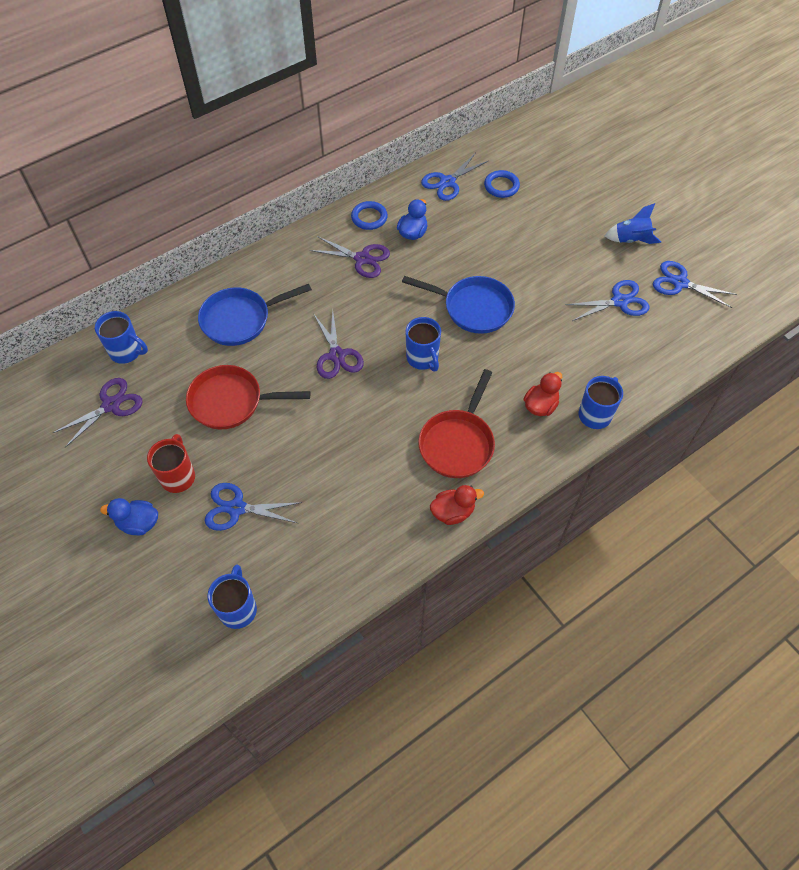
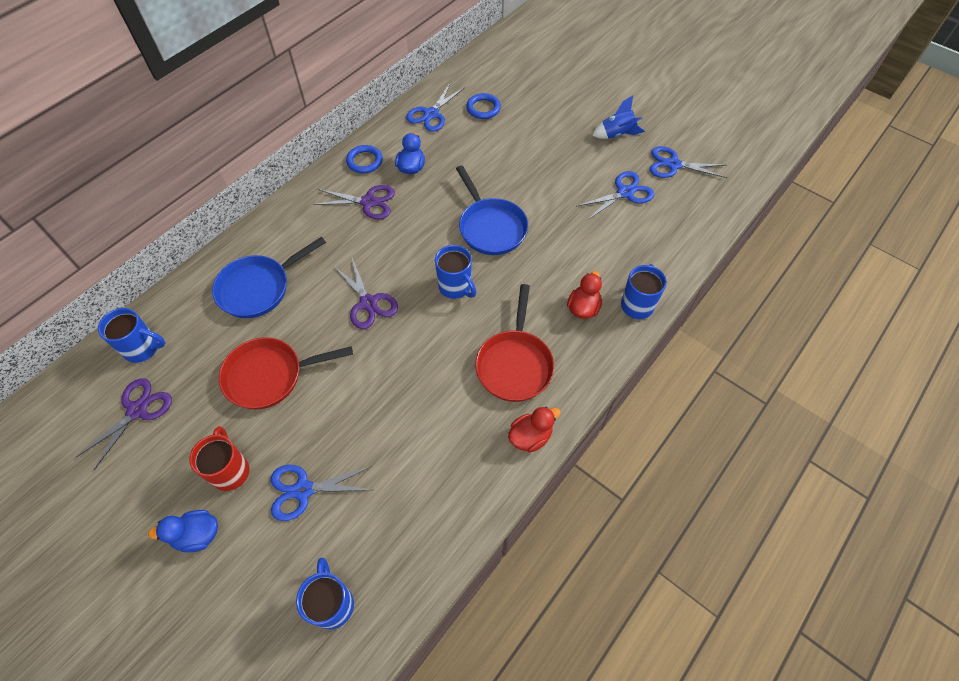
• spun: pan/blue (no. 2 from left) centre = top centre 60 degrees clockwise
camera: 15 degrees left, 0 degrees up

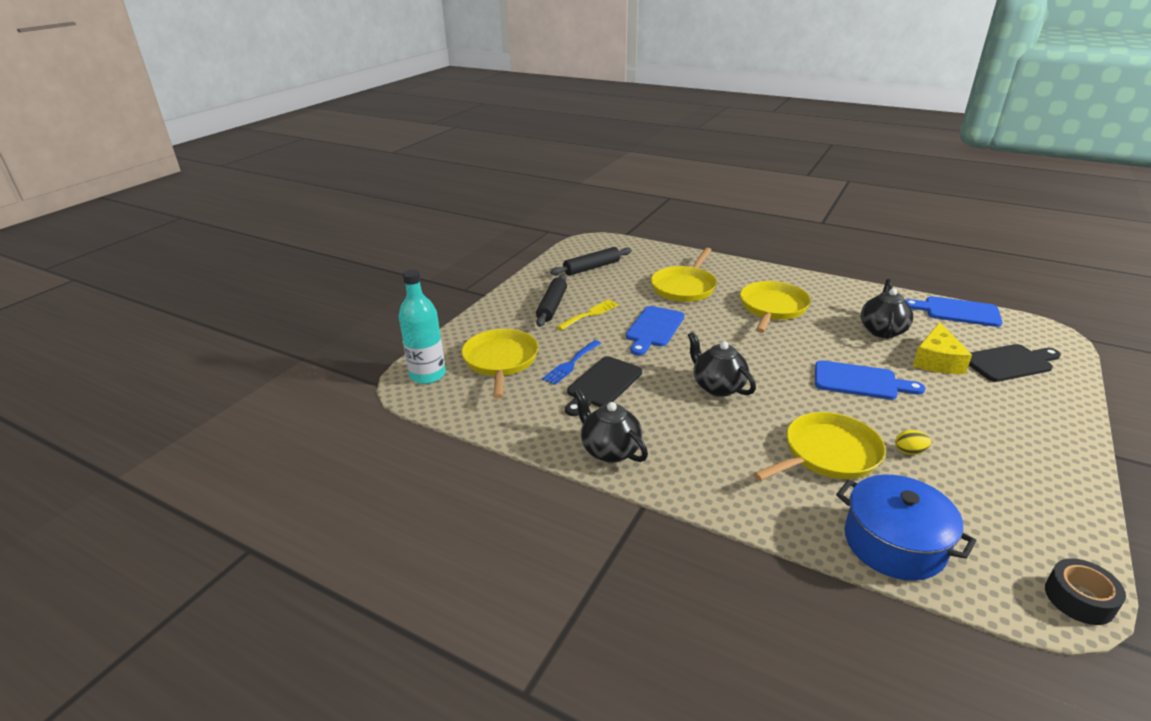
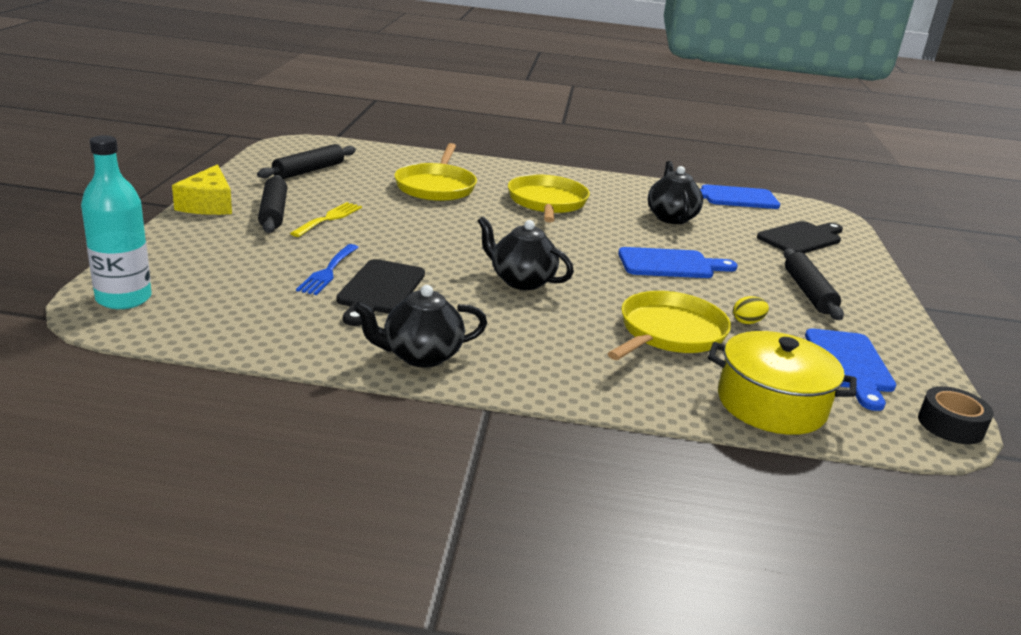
• missing: pan/yellow (no. 1 from left) centre
• appeared: rolling pin/black (no. 3 from left) middle right
• relocated: cutting board/blue (no. 1 from left in the first image) centre to cutting board/blue (no. 3 from left) middle right
• relocated: cheese/yellow middle right to top left
• colour: pot/blue bottom right to pot/yellow middle right
• spun: teapot/black (no. 1 from left) centre = centre 45 degrees counterclockwise
camera: 25 degrees left, 5 degrees down

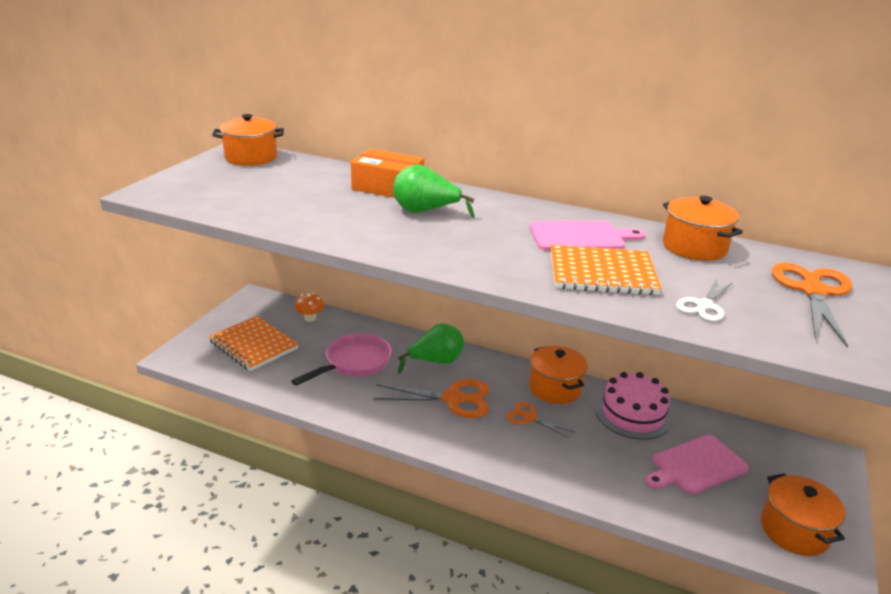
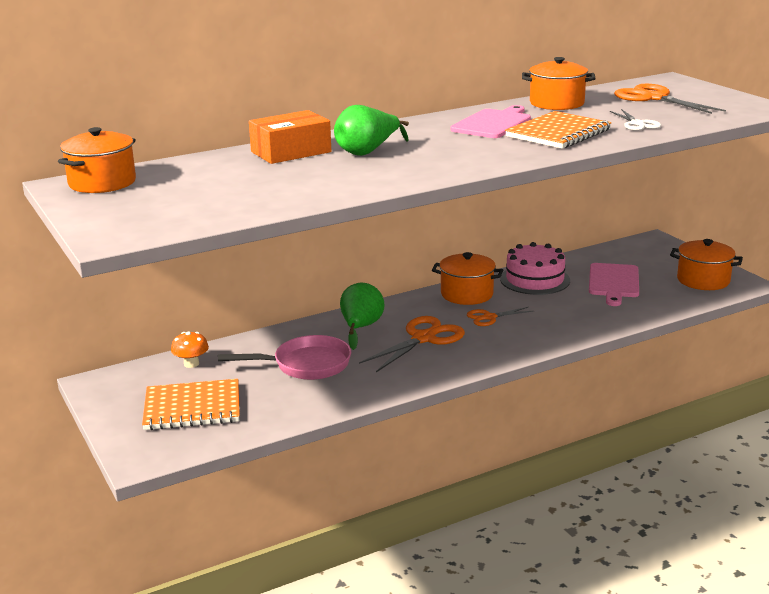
• spun: pan/pink centre = centre 90 degrees clockwise
camera: 50 degrees left, 5 degrees down

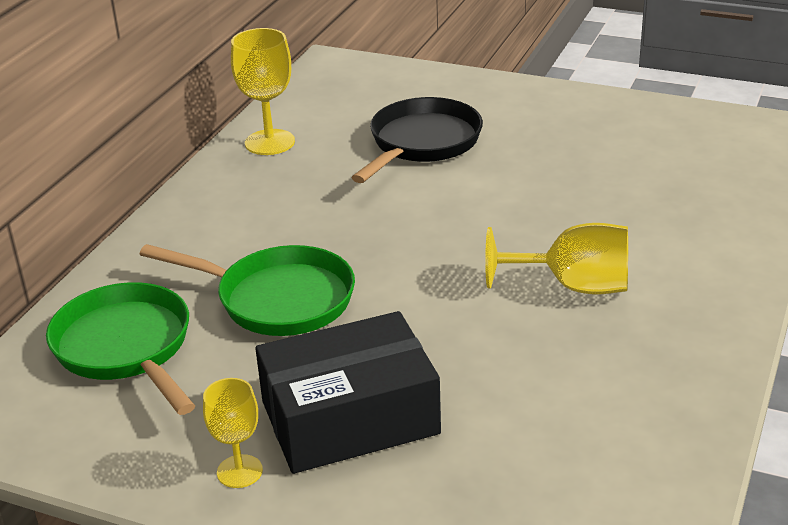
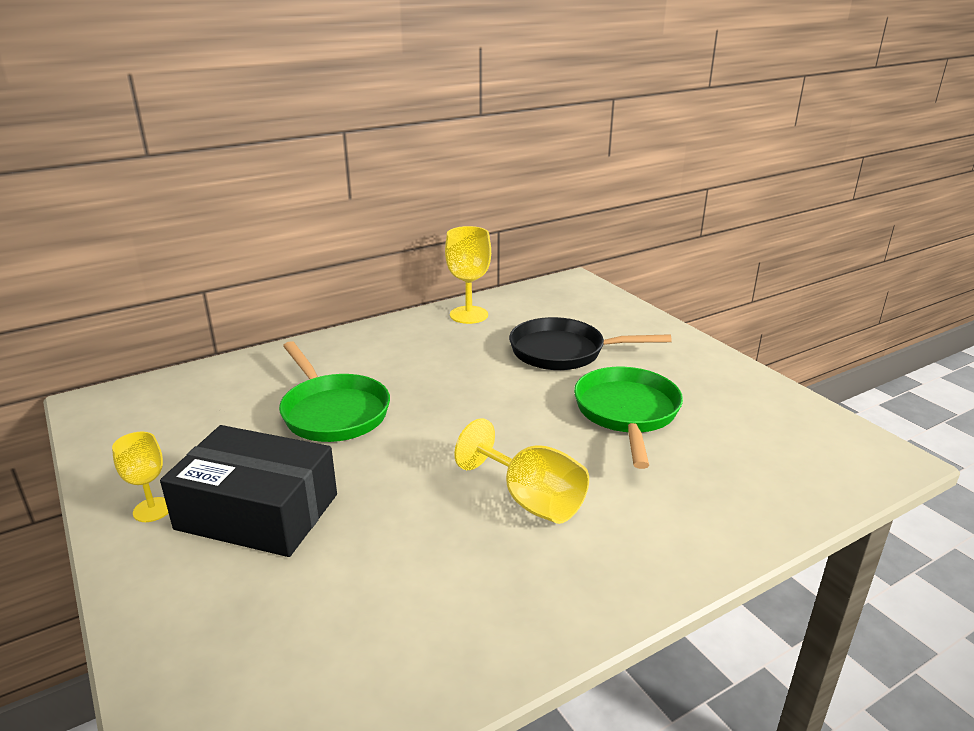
• relocated: pan/green (no. 1 from left in the first image) middle left to pan/green (no. 2 from left) centre
• spun: pan/black top centre = centre 150 degrees counterclockwise
camera: 35 degrees right, 5 degrees down

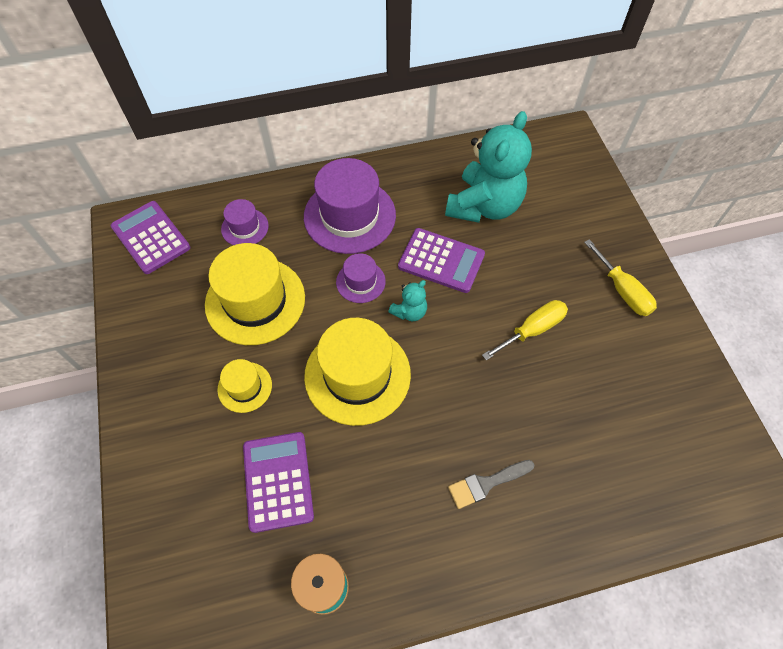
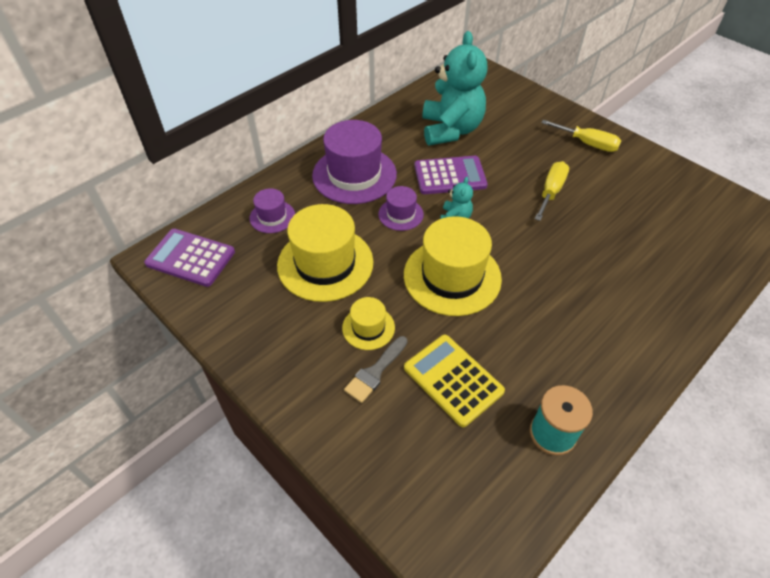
• relocated: brush/grey bottom centre to centre
• colour: calculator/purple (no. 2 from left) bottom centre to calculator/yellow centre
camera: 30 degrees left, 10 degrees down

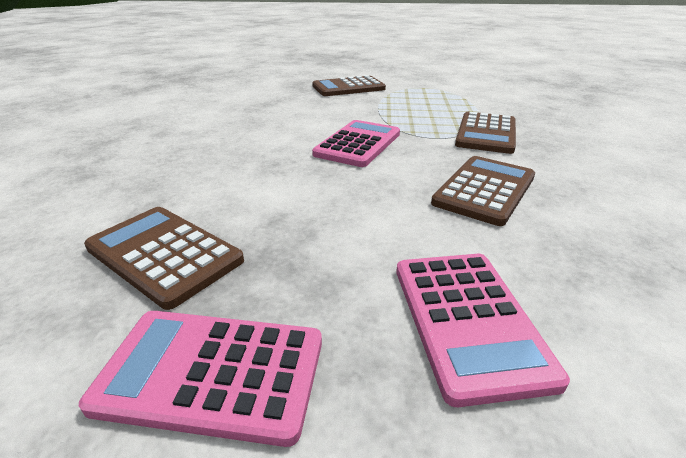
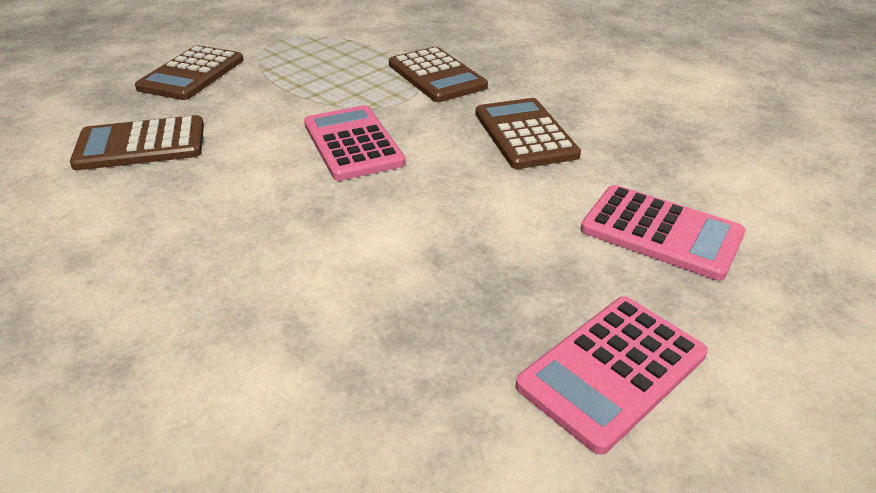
• relocated: calculator/brown (no. 1 from left) middle left to top left
camera: 50 degrees left, 5 degrees up

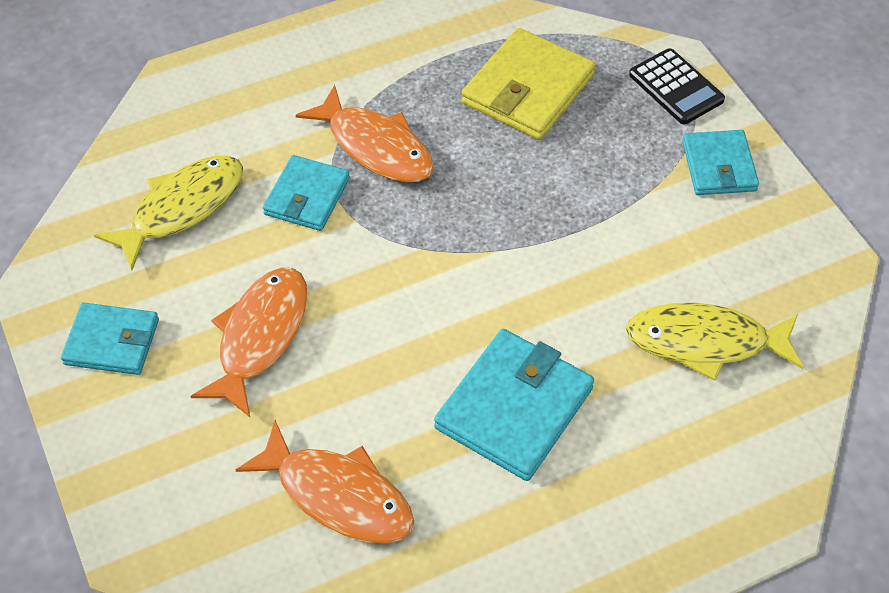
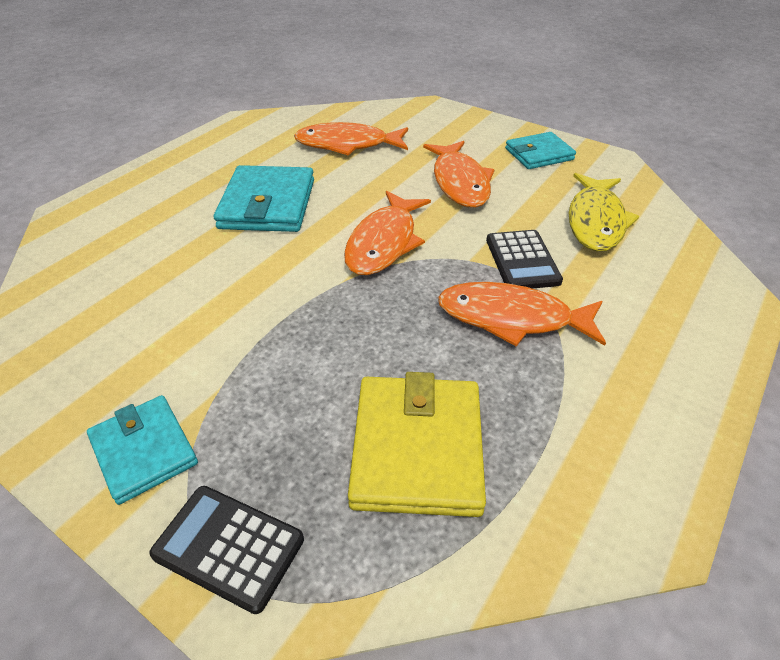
• missing: fish/yellow (no. 2 from left) middle right
• appeared: fish/orange (no. 2 from left) centre
• exchanged: wallet/turquoise (no. 2 from left) top centre to calculator/black (no. 2 from left) middle right
camera: 150 degrees right, 10 degrees down

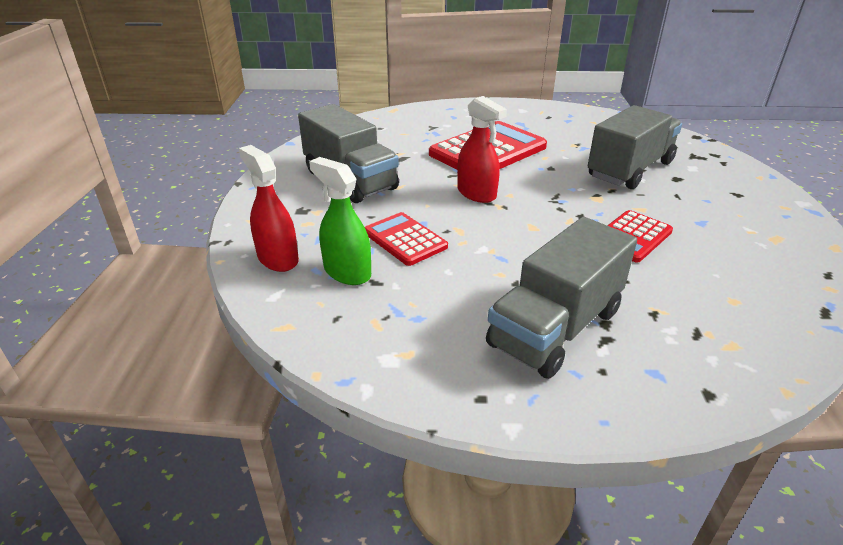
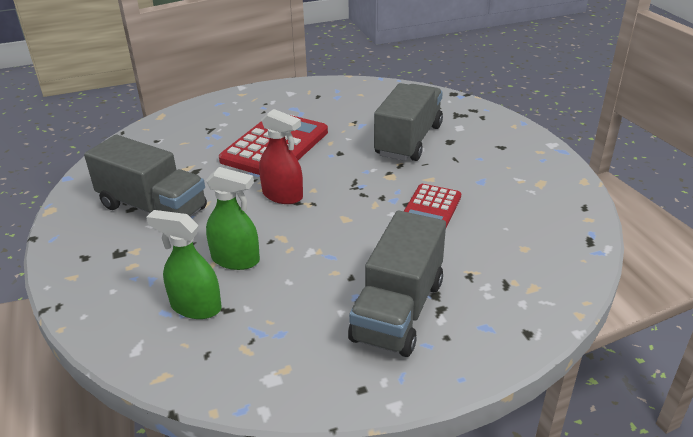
• missing: spray bottle/red (no. 1 from left) middle left
• exchanged: calculator/red (no. 1 from left) centre to spray bottle/green (no. 2 from left) centre
camera: 20 degrees left, 0 degrees up

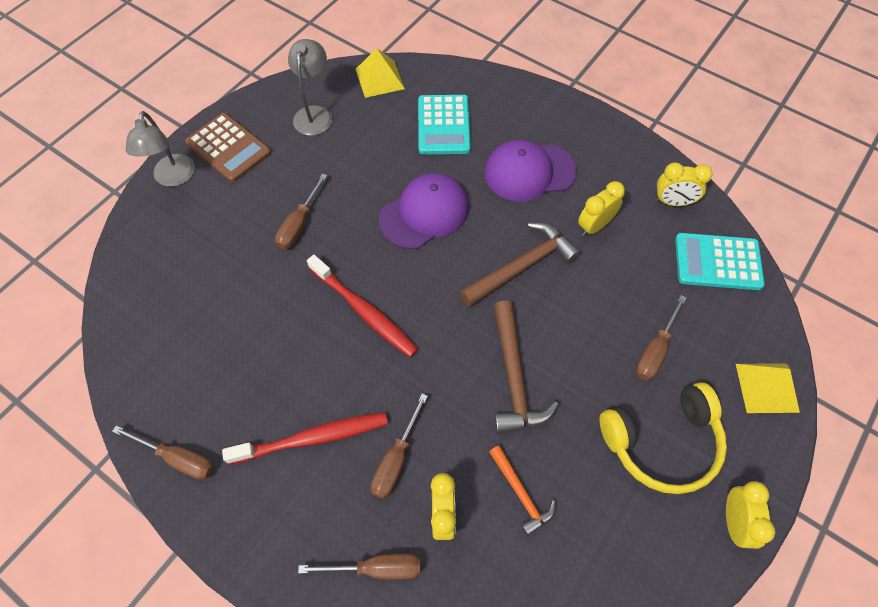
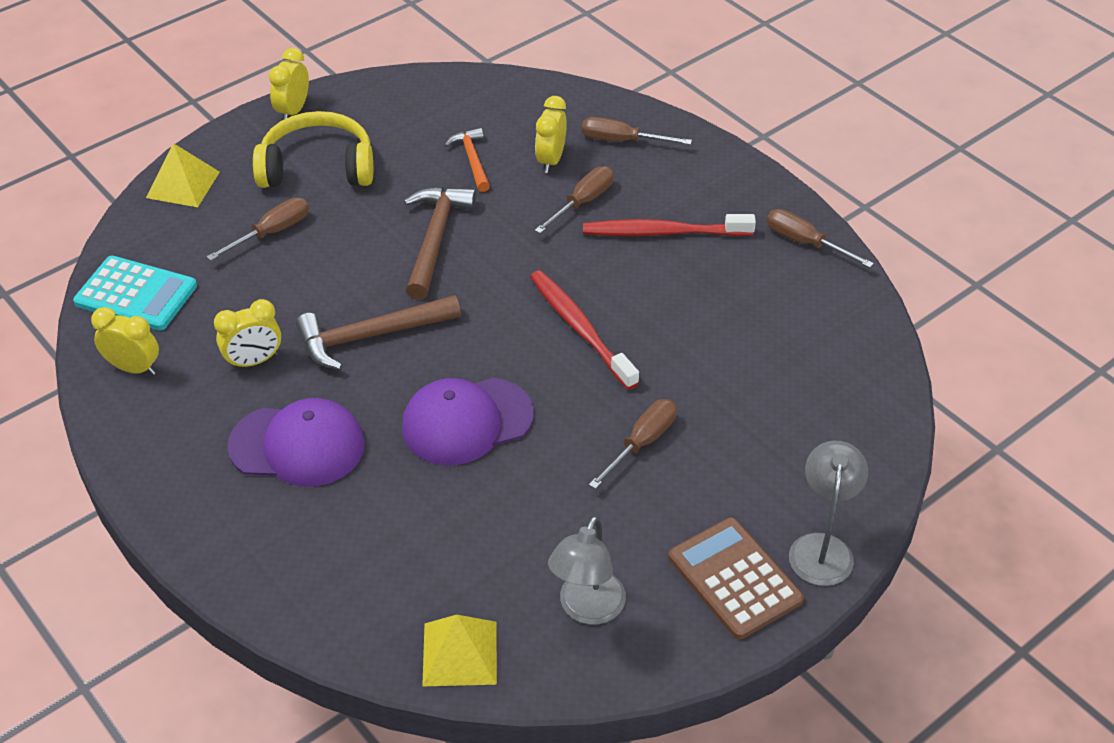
• missing: calculator/turquoise (no. 1 from left) top centre
camera: 165 degrees left, 15 degrees down

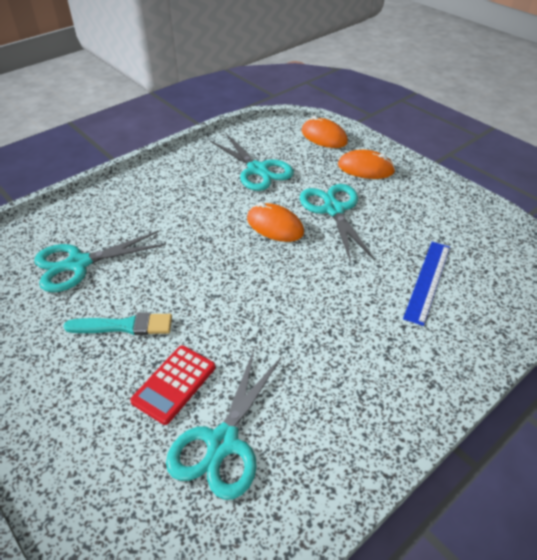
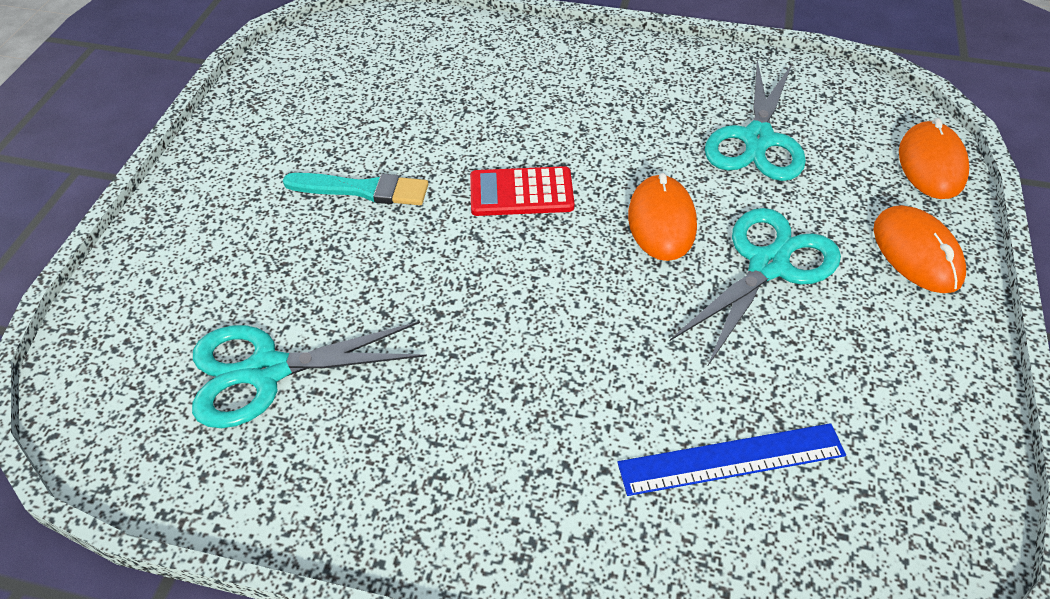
• missing: scissors/turquoise (no. 1 from left) middle left
• relocated: calculator/red bottom left to top centre
• spun: brush/turquoise middle left = top centre 45 degrees counterclockwise
camera: 55 degrees right, 5 degrees up

